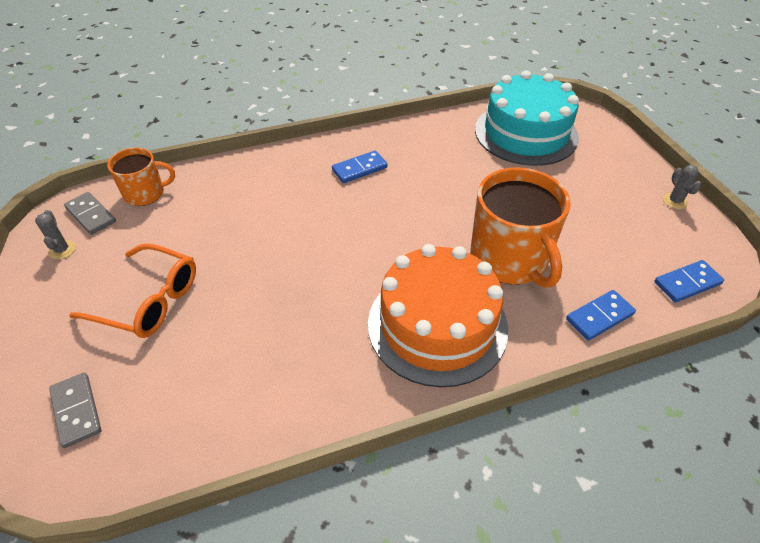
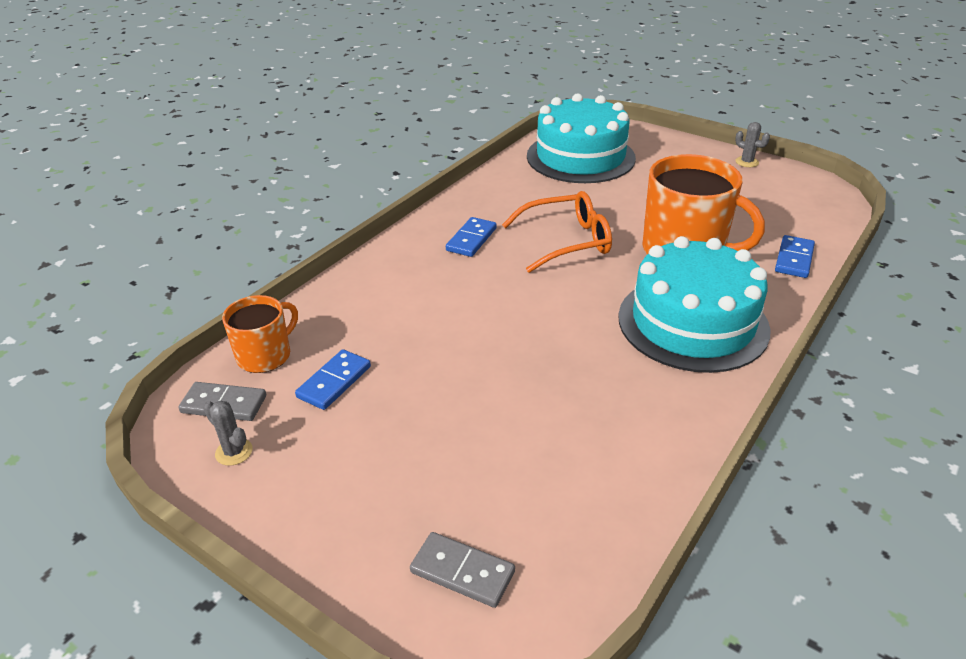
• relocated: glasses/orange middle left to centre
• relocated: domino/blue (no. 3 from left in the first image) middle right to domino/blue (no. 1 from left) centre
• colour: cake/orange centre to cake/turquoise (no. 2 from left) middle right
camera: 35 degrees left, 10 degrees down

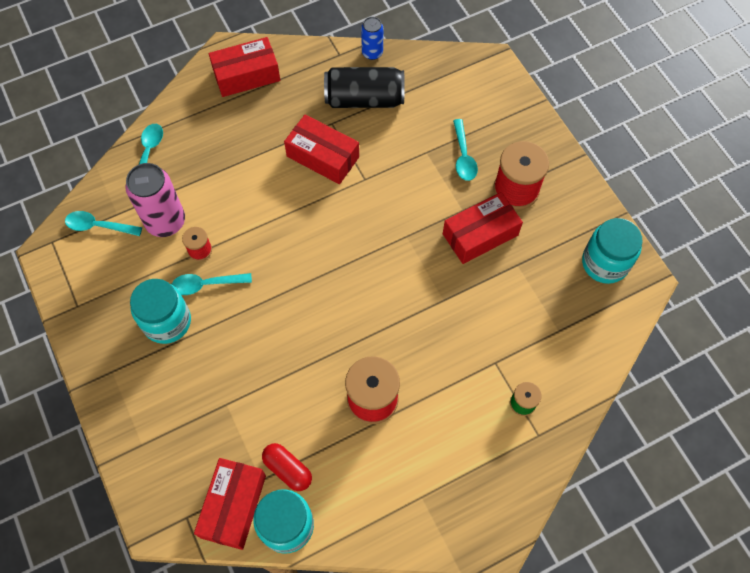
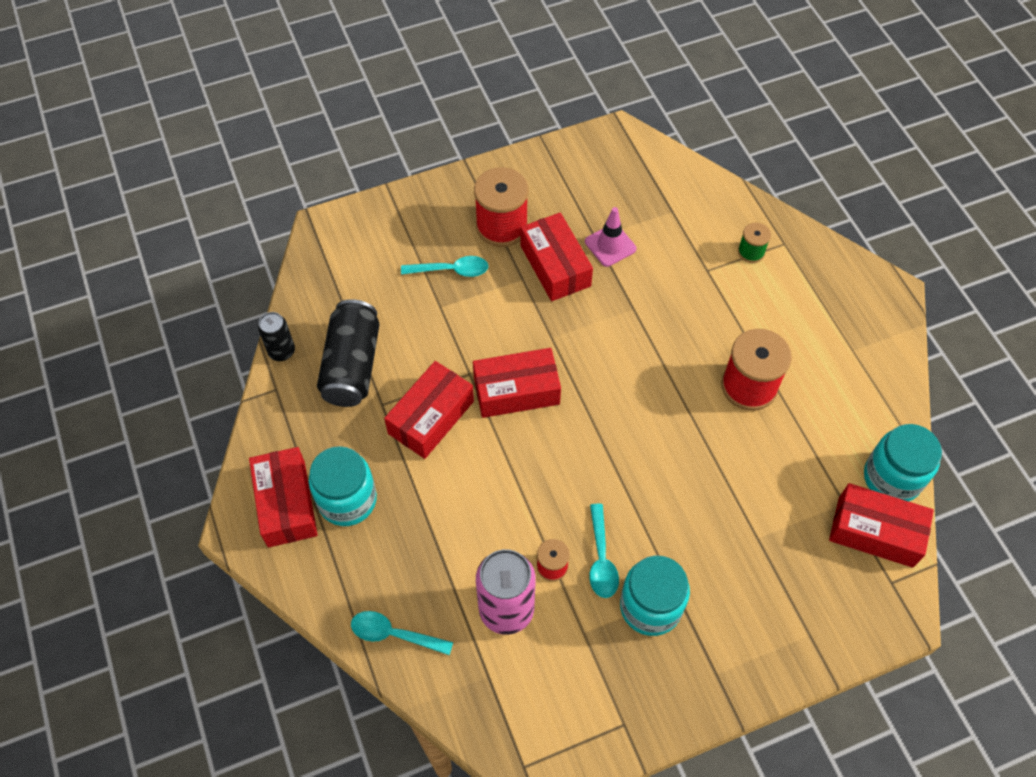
• missing: spoon/turquoise (no. 1 from left) middle left
• missing: capsule/red bottom centre
• appeared: box/red (no. 3 from left) centre
• appeared: traffic cone/pink top centre
• relocated: jar/turquoise (no. 3 from left in the first image) middle right to jar/turquoise (no. 1 from left) middle left
• colour: can/blue top centre to can/black (no. 1 from left) middle left
camera: 85 degrees left, 5 degrees down

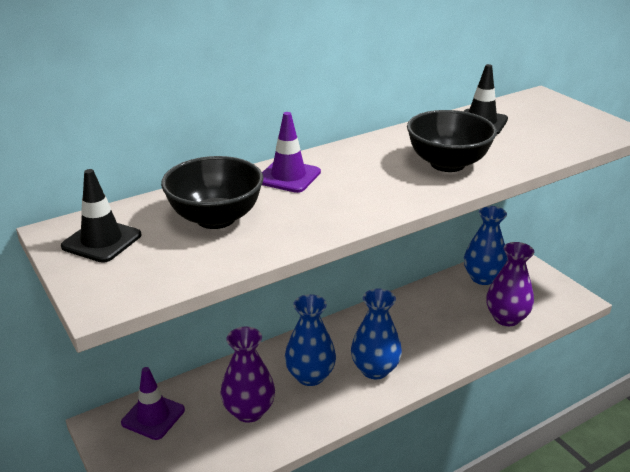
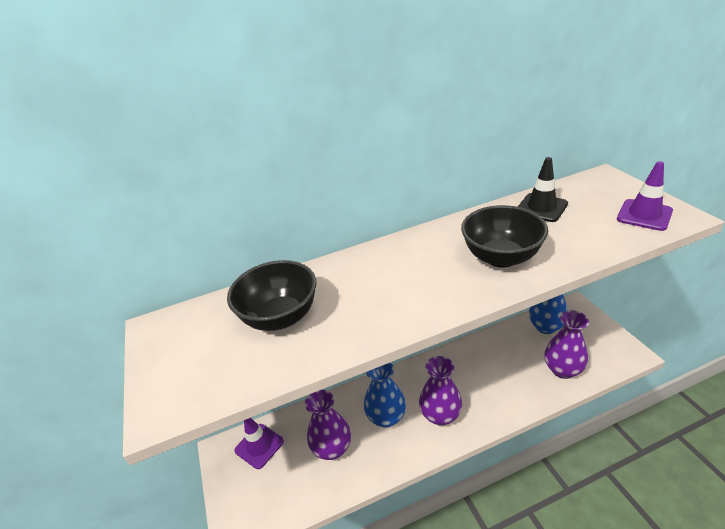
• missing: traffic cone/black (no. 1 from left) middle left
• relocated: traffic cone/purple (no. 2 from left) top centre to middle right
• colour: vase/blue (no. 2 from left) bottom centre to vase/purple (no. 2 from left) bottom centre
camera: 15 degrees right, 5 degrees up

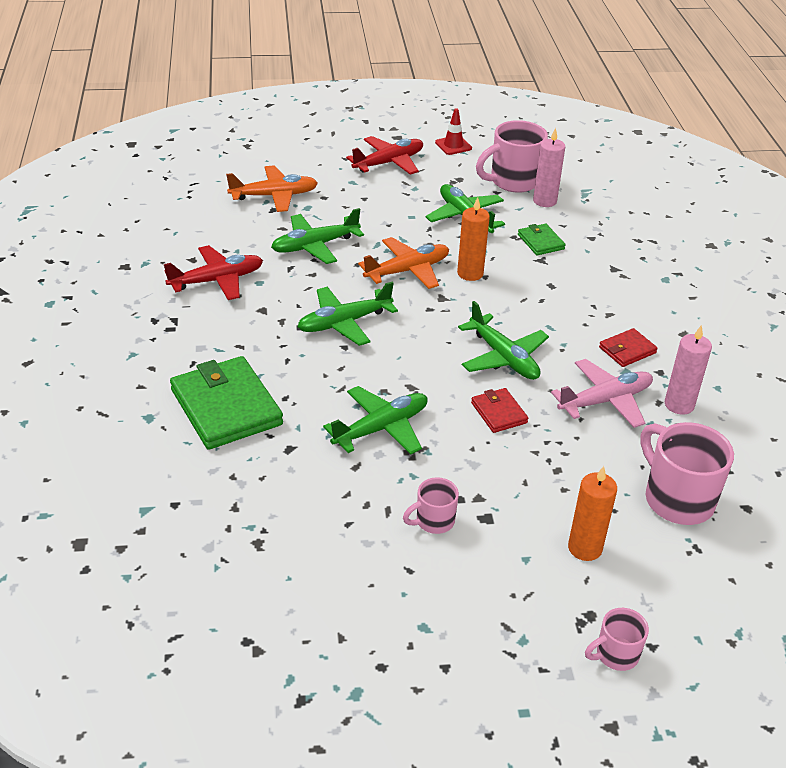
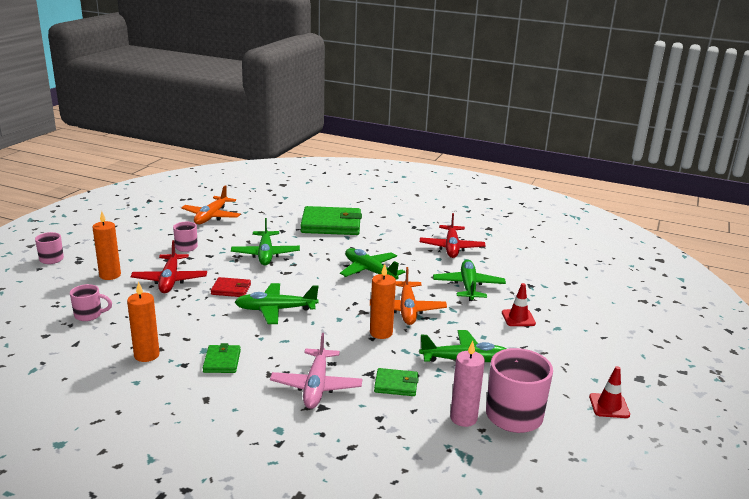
• appeared: traffic cone/red (no. 1 from left) middle right
• relocated: plane/orange (no. 1 from left) top centre to middle left
• relocated: plane/red (no. 2 from left in the first image) top centre to plane/red (no. 1 from left) middle left
• relocated: plane/pink middle right to bottom centre
• colour: wallet/red (no. 2 from left) middle right to wallet/green (no. 1 from left) bottom left
• colour: candle/pink (no. 2 from left) middle right to candle/orange (no. 2 from left) middle left
• spun: plane/green (no. 2 from left in the first image) centre = centre 45 degrees counterclockwise
• size: mug/pink (no. 4 from left in the first image) middle right = middle left x0.54
camera: 120 degrees right, 15 degrees down

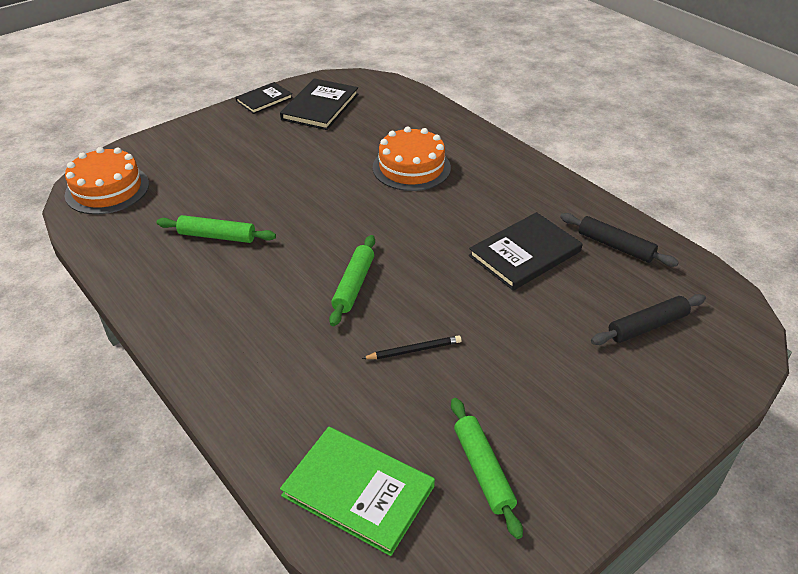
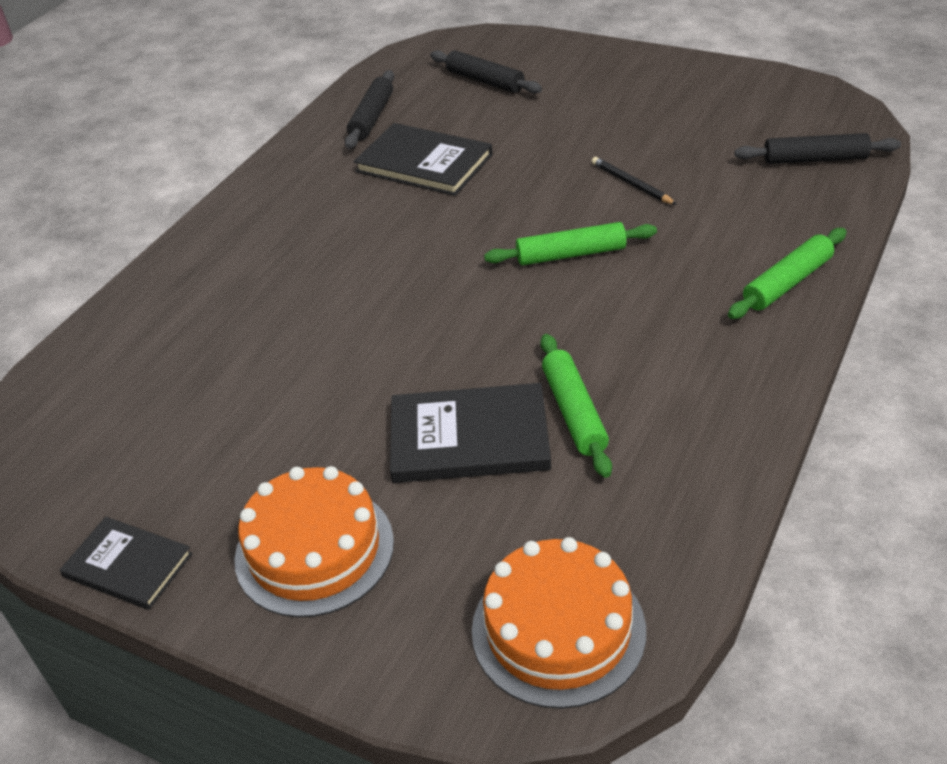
• relocated: book/black (no. 2 from left in the first image) top centre to book/black (no. 3 from left) centre
• relocated: cake/orange (no. 2 from left in the first image) top centre to cake/orange (no. 1 from left) bottom left
• relocated: rolling pin/green (no. 3 from left) bottom centre to middle right
• exchanged: book/green bottom centre to rolling pin/black (no. 3 from left) top right
camera: 110 degrees left, 0 degrees up

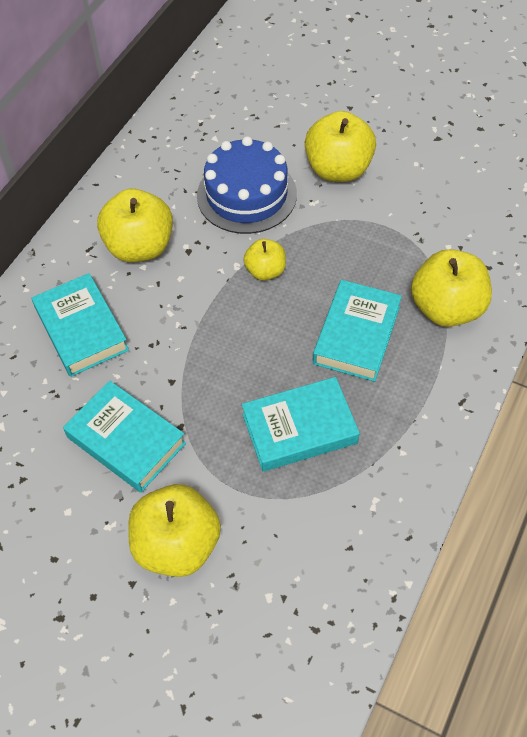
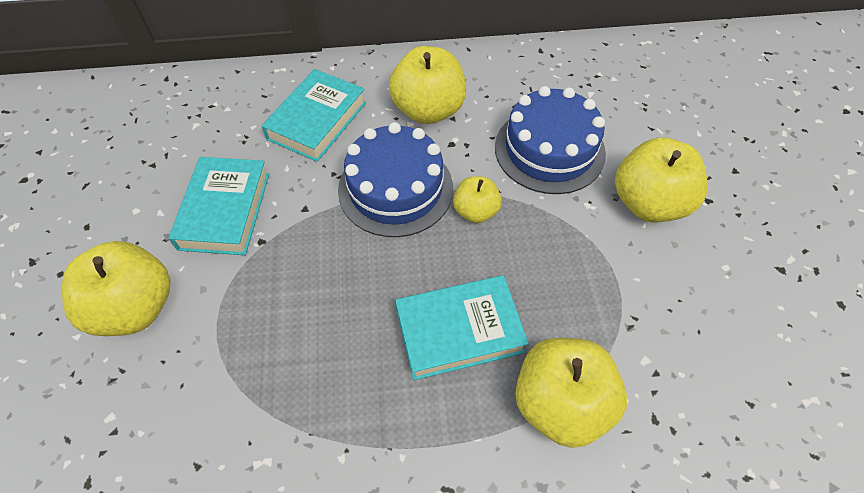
• missing: book/turquoise (no. 3 from left) centre
• appeared: cake/blue (no. 1 from left) centre
camera: 55 degrees right, 0 degrees up

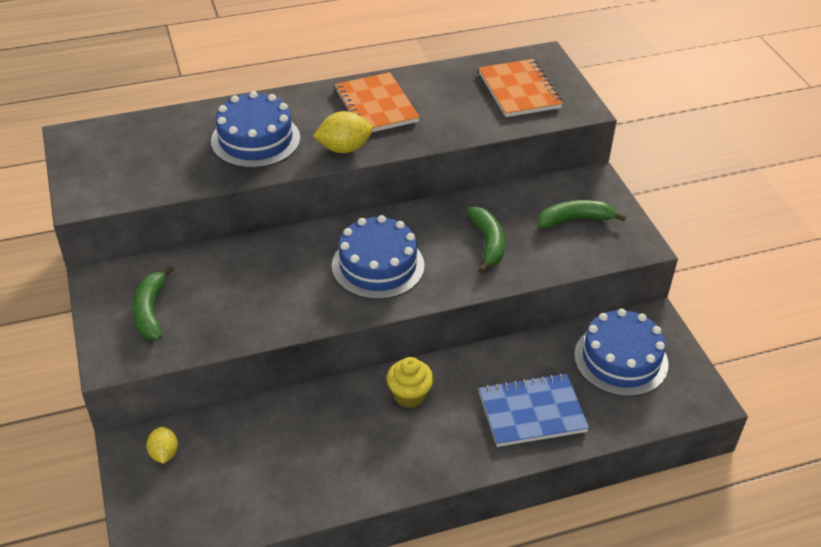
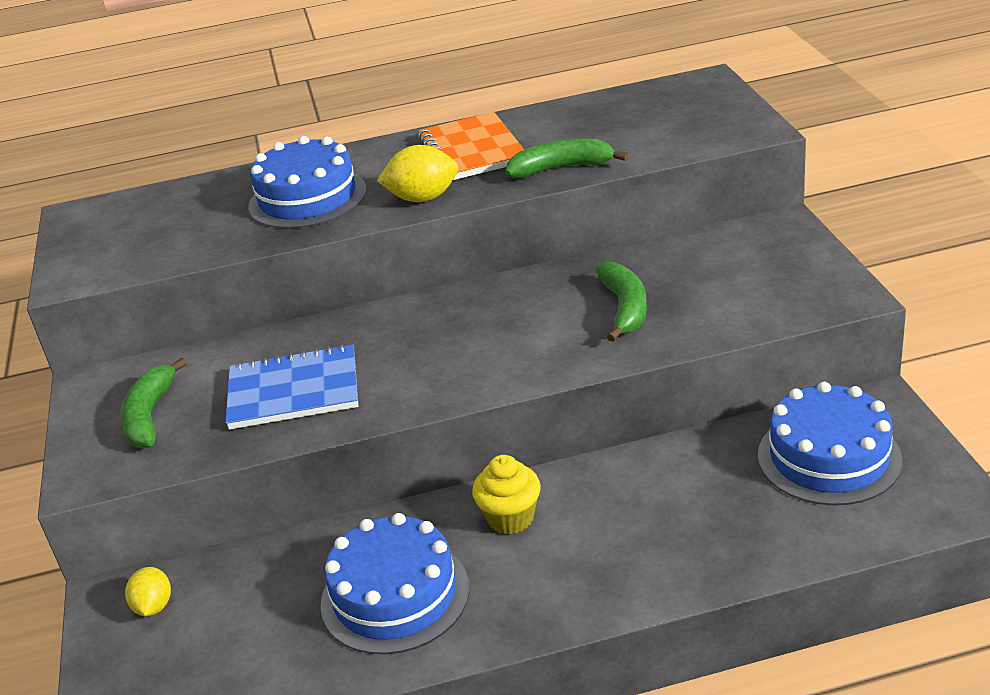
• missing: notebook/orange (no. 2 from left) top centre
• relocated: cake/blue (no. 2 from left) centre to bottom centre
• relocated: notebook/blue bottom centre to middle left
• relocated: banana/green (no. 3 from left in the first image) middle right to banana/green (no. 2 from left) top centre
camera: 10 degrees right, 10 degrees down

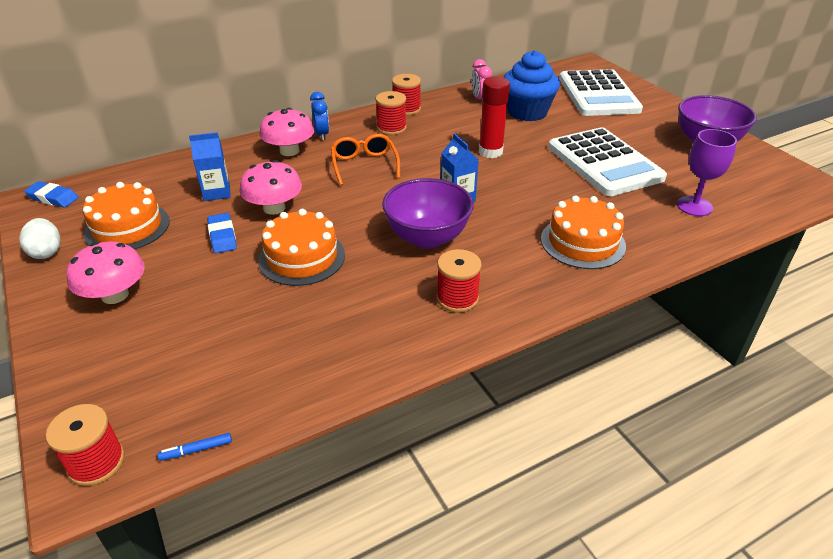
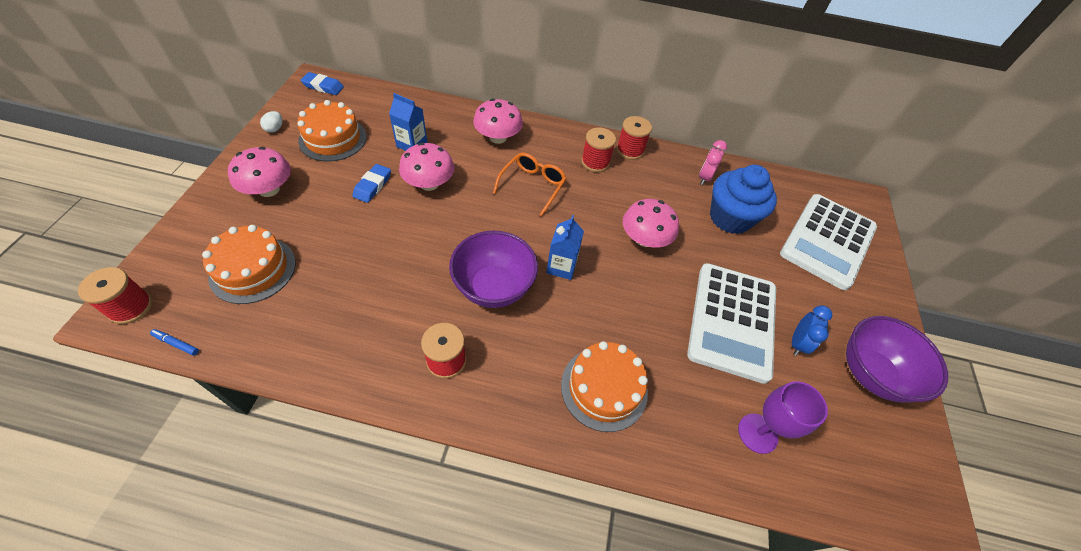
• relocated: cake/orange (no. 2 from left in the first image) centre to cake/orange (no. 1 from left) middle left
• relocated: clock/blue top centre to middle right
• exchanged: glue stick/red top centre to mushroom/pink (no. 4 from left) centre
• spun: eraser/blue (no. 1 from left) middle left = top left 45 degrees counterclockwise
• size: egg/white middle left = top left x0.66
camera: 35 degrees right, 15 degrees up

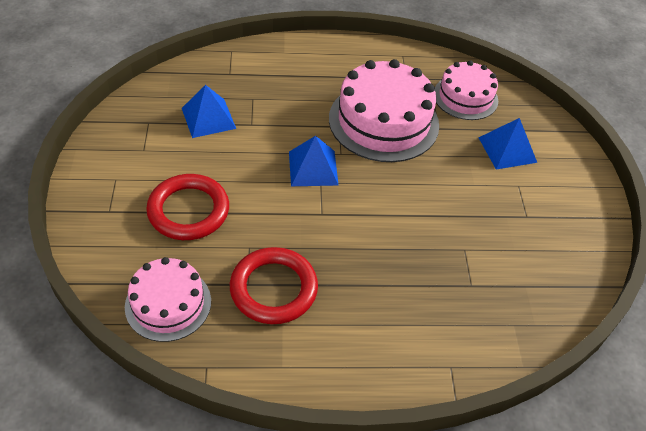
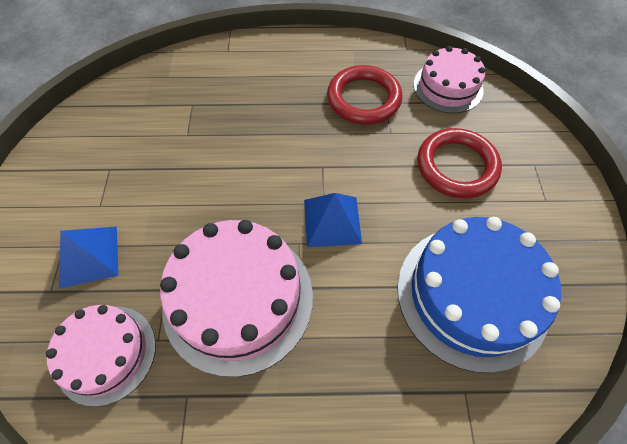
• exchanged: pyramid/blue (no. 1 from left) top left to cake/blue middle right
camera: 175 degrees left, 10 degrees up

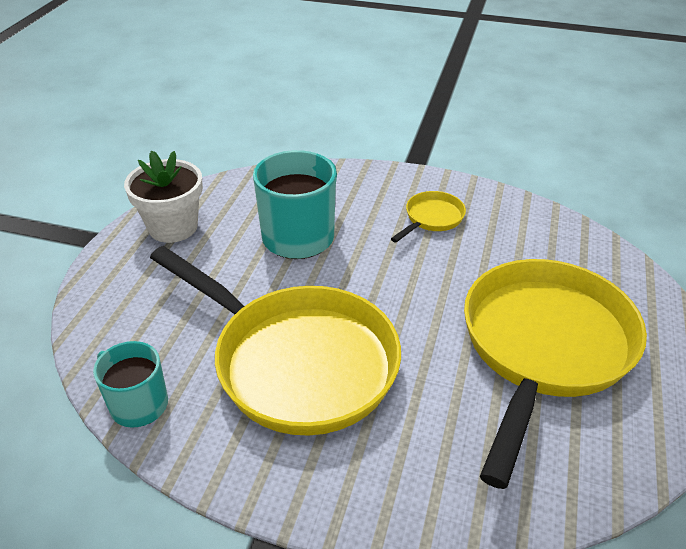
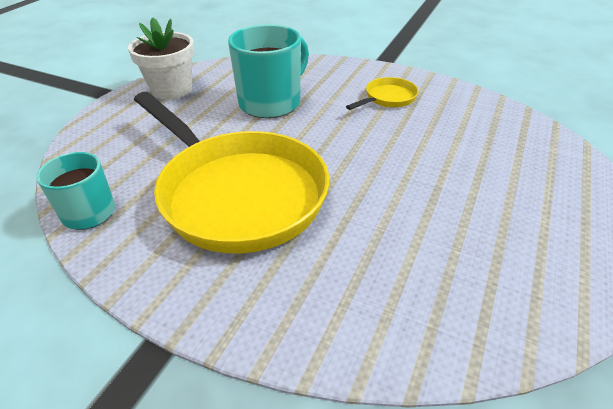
• missing: pan/yellow (no. 3 from left) bottom right
camera: 10 degrees right, 0 degrees up

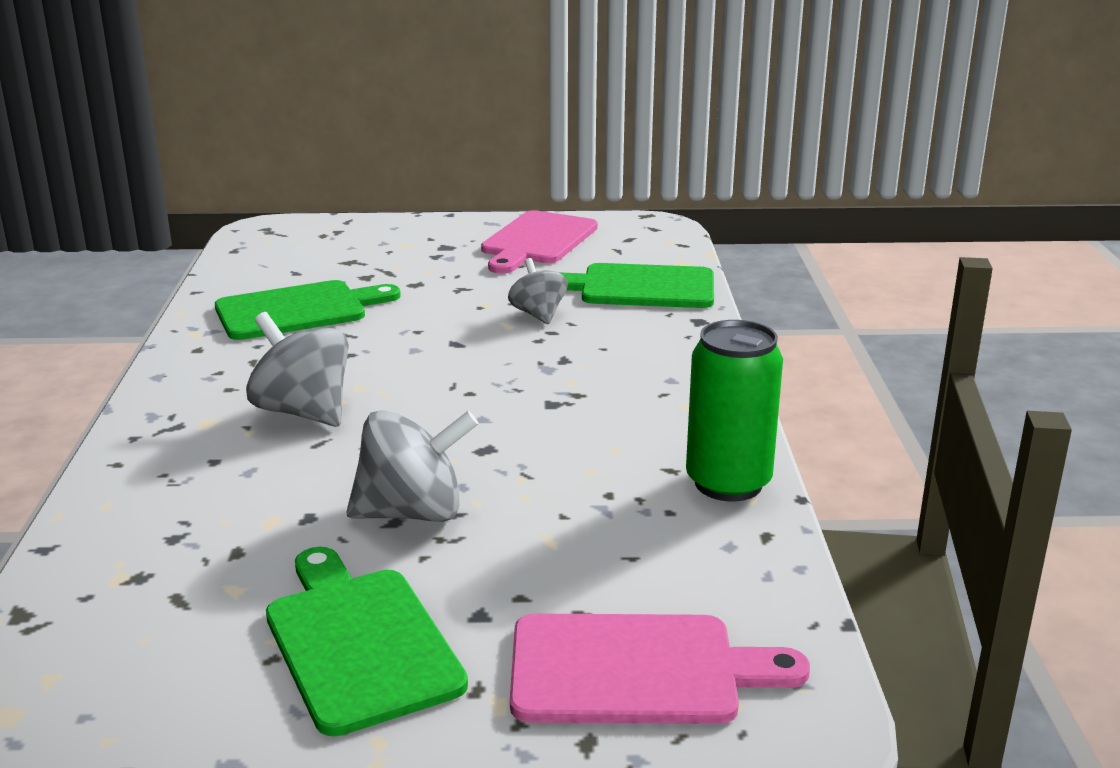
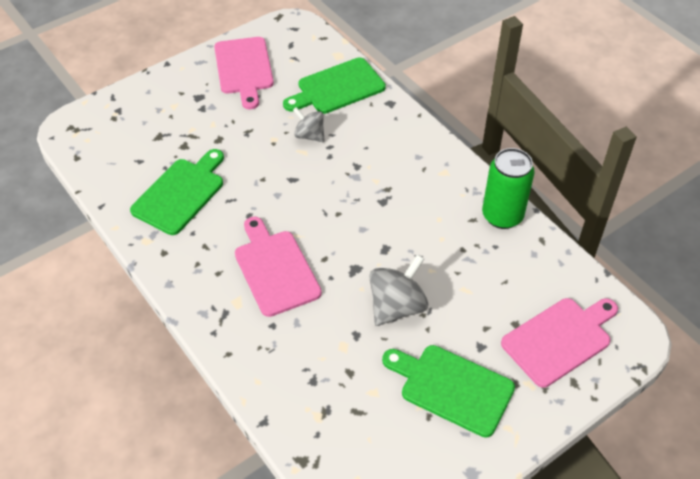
• exchanged: spinning top/grey (no. 1 from left) middle left to cutting board/pink (no. 2 from left) centre
camera: 35 degrees left, 25 degrees up

